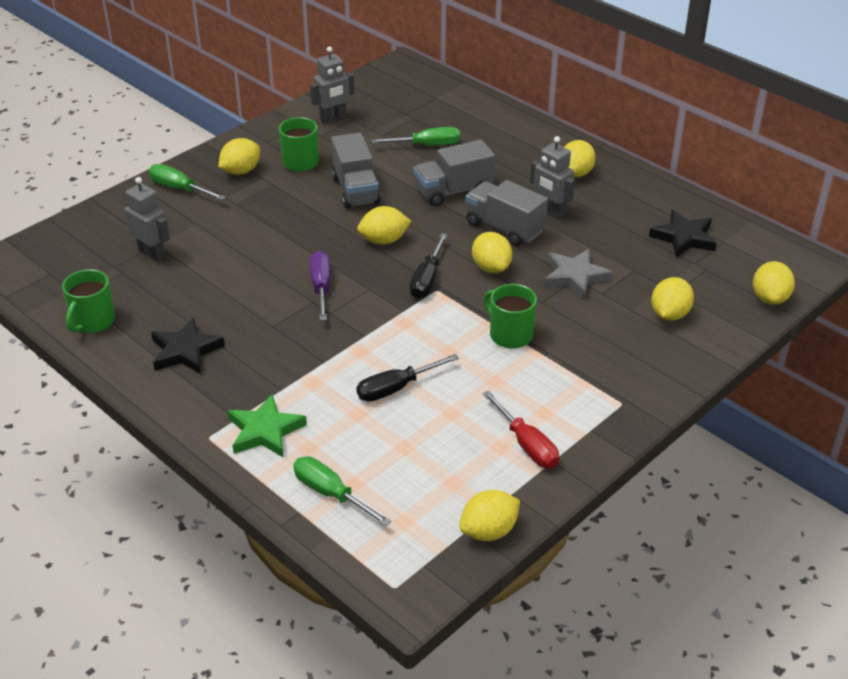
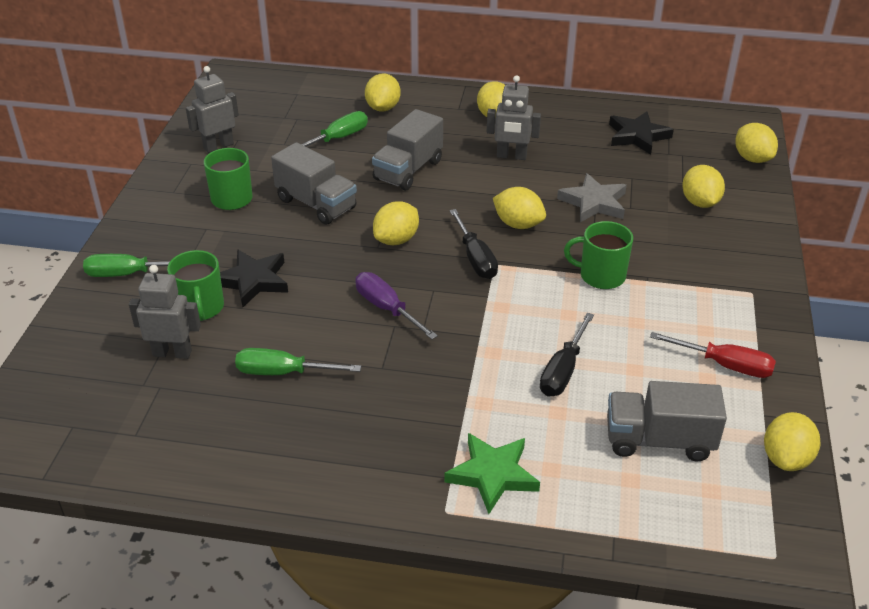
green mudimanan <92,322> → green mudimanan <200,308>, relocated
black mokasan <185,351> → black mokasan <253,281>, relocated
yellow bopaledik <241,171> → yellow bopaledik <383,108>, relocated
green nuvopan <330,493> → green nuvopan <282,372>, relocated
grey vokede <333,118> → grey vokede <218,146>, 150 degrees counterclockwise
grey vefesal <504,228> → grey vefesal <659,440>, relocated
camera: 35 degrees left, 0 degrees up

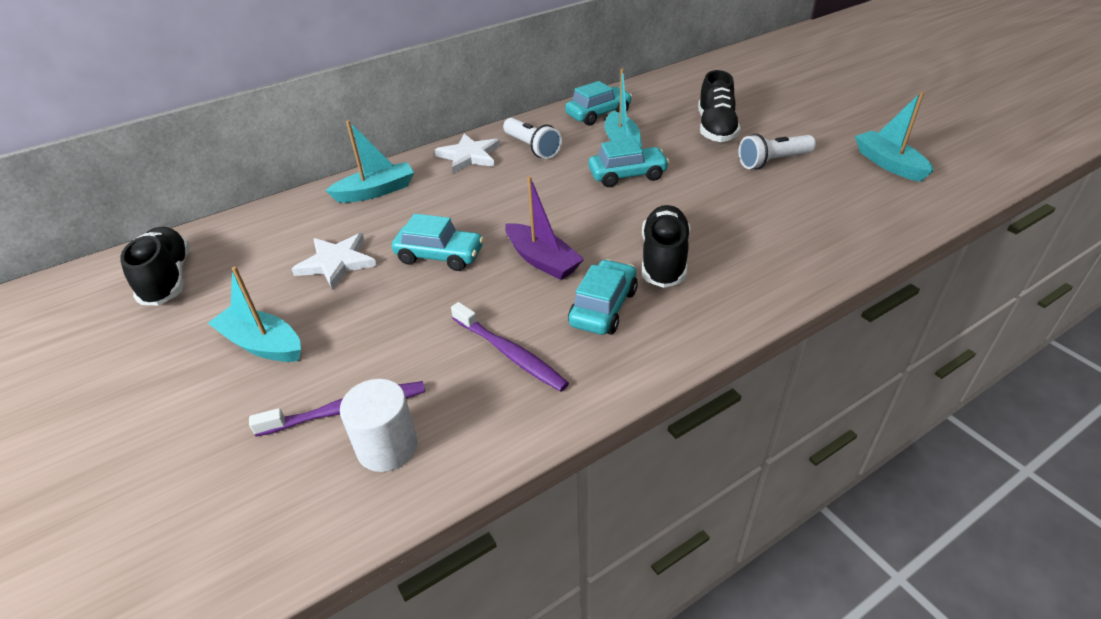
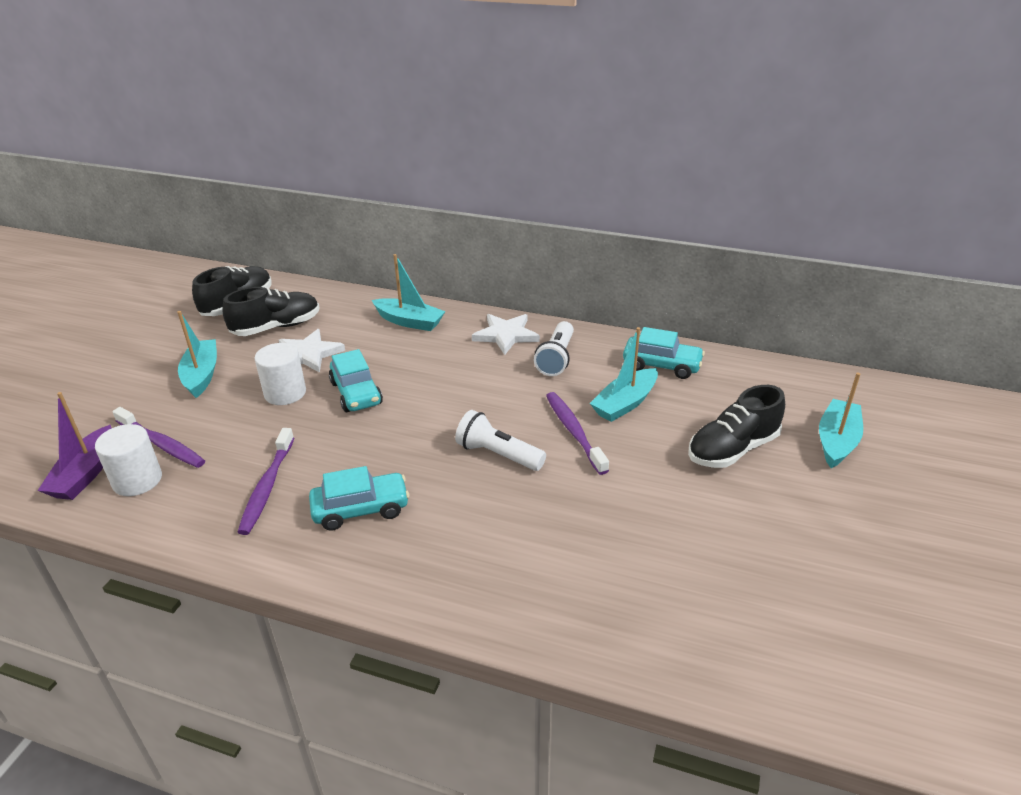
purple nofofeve <542,260> → purple nofofeve <85,474>, relocated
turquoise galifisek <627,175> → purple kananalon <574,432>
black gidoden <664,259> → black gidoden <276,327>, relocated
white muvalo <773,161> → white muvalo <498,454>, relocated
turquoise nofofeve <888,164> → turquoise nofofeve <836,441>, relocated
- → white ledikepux <285,393>
camera: 50 degrees right, 5 degrees down

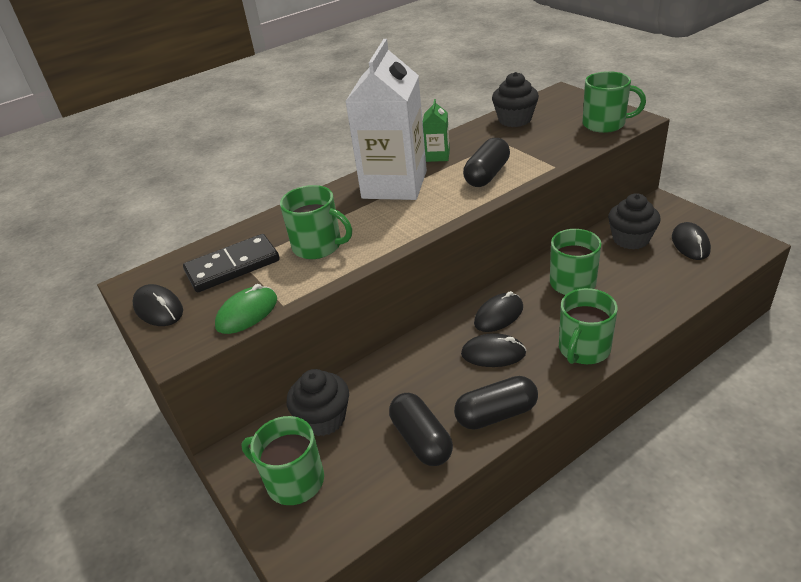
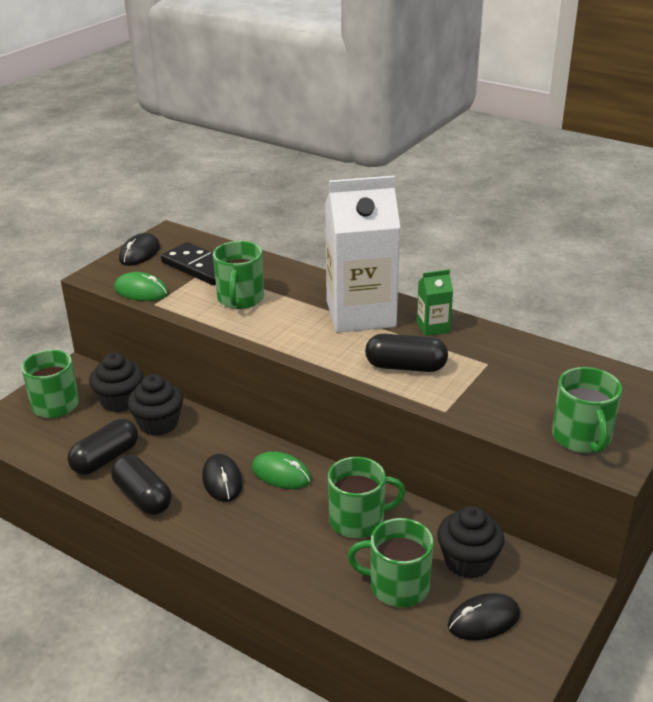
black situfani <498,315> → green situfani <281,474>
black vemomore <515,120> → black vemomore <158,423>, relocated
green mudimanan <583,349> → green mudimanan <397,586>, relocated
camera: 65 degrees right, 5 degrees down

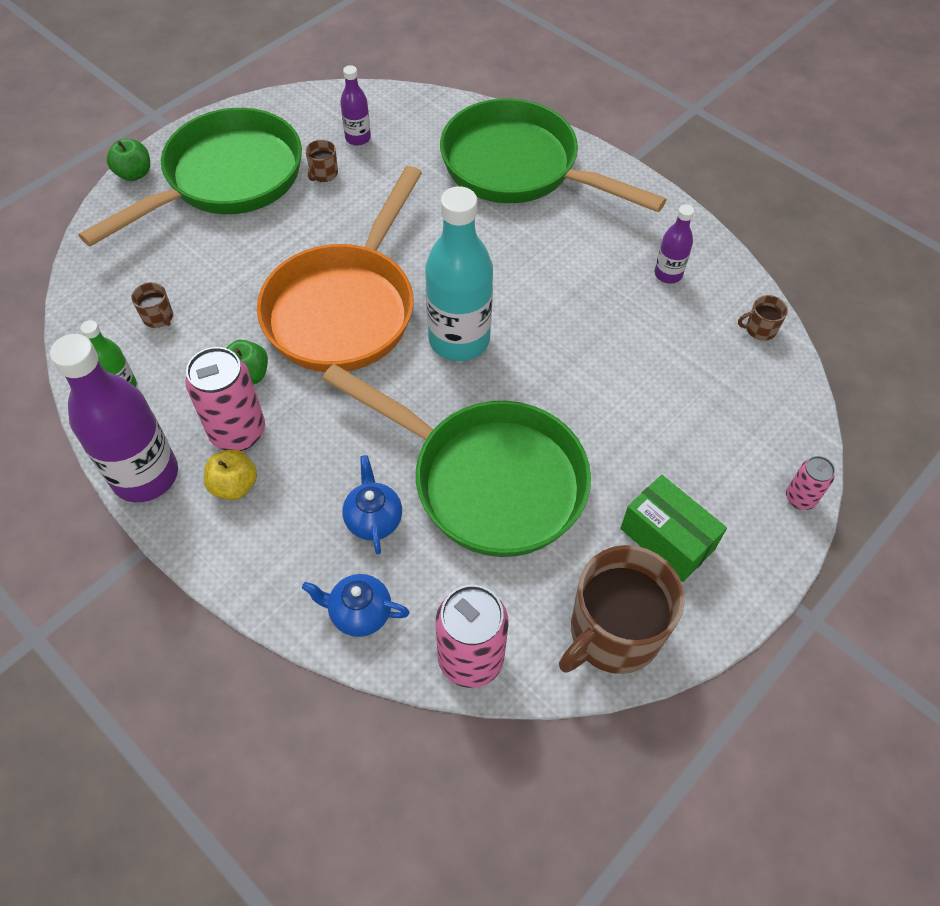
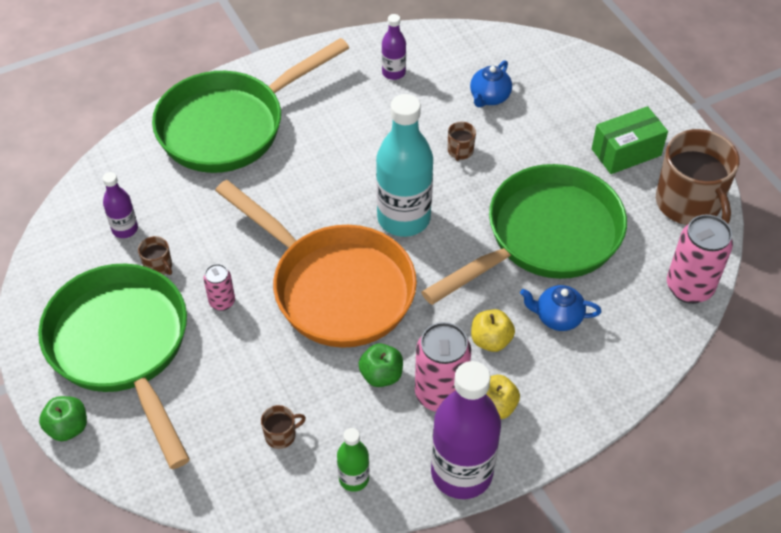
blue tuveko <359,613> → blue tuveko <489,97>, relocated
brown mudimanan <760,329> → brown mudimanan <460,151>, relocated
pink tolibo <800,498> → pink tolibo <222,302>, relocated
- → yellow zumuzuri <491,340>
camera: 70 degrees left, 5 degrees down

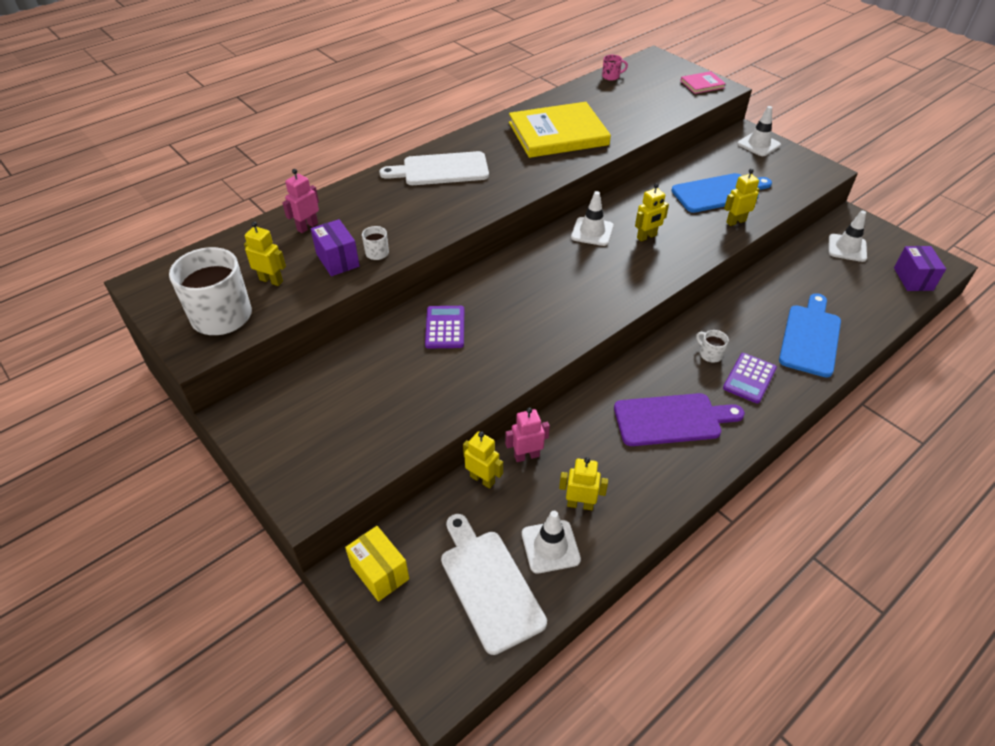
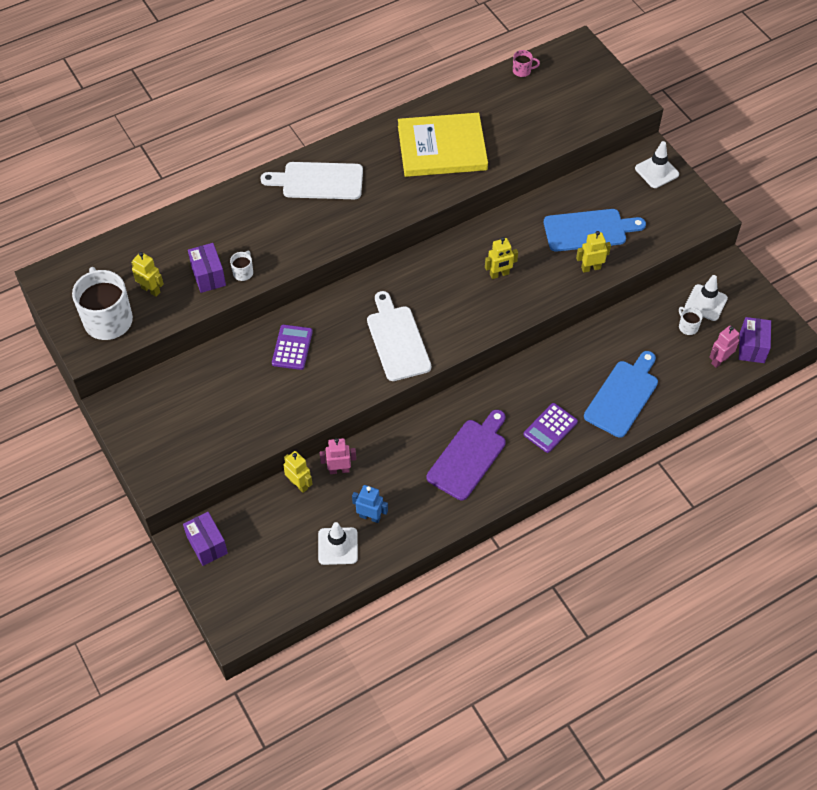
pink vokede <307,227> → pink vokede <719,360>, relocated
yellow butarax <380,572> → purple butarax <207,545>
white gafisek <489,584> → white gafisek <397,340>, relocated
yellow vokede <580,504> → blue vokede <370,517>
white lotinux <592,232> → -
purple gafisek <672,419> → purple gafisek <469,456>, 60 degrees counterclockwise
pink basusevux <702,84> → -
white mudimanan <710,354> → white mudimanan <687,327>, relocated
camera: 10 degrees right, 10 degrees up

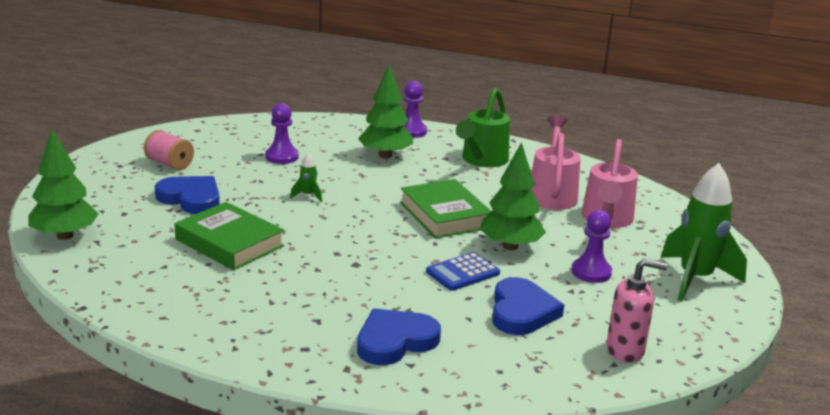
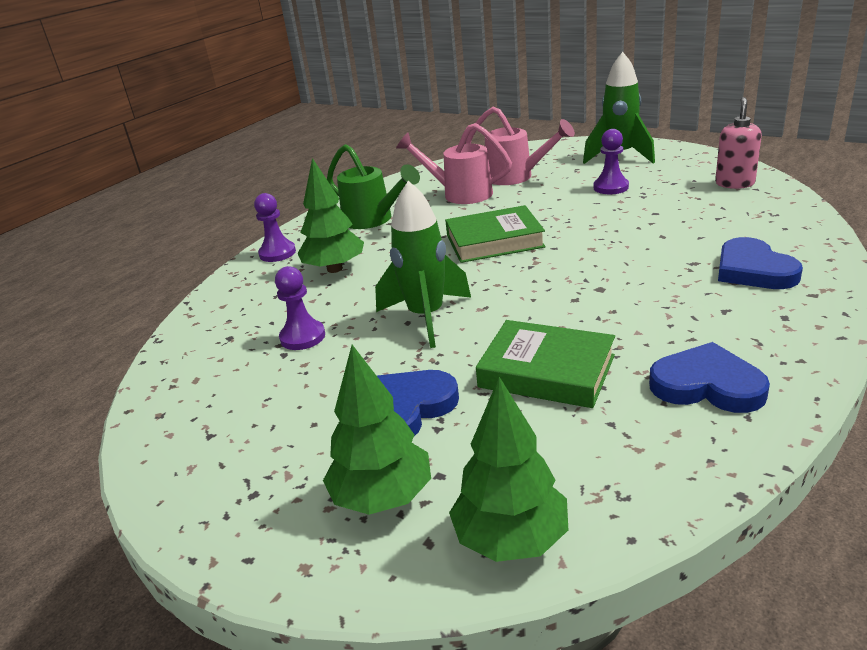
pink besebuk <169,164> → -
green basusevux <229,243> → green basusevux <546,371>, 60 degrees clockwise
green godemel <308,196> → green godemel <426,317>, x2.39
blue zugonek <462,272> → -
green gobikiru <510,246> → green gobikiru <383,497>, relocated
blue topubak <521,311> → blue topubak <707,385>, relocated
camera: 70 degrees left, 5 degrees up

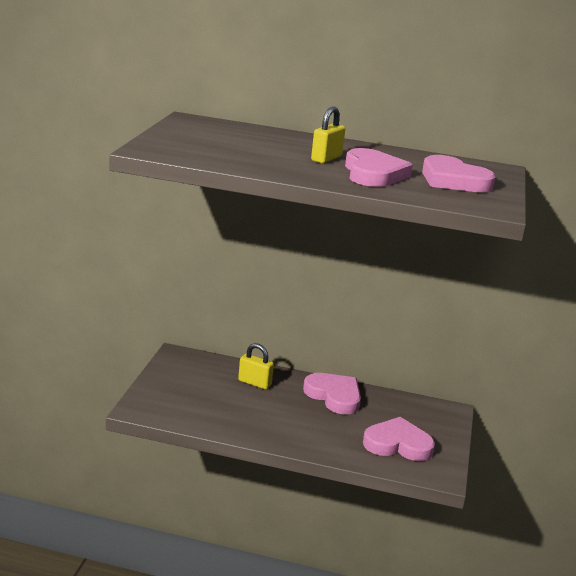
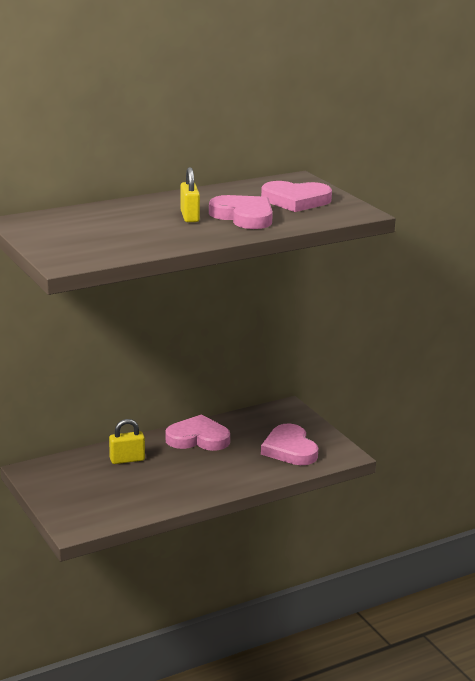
pink topubak <398,444> → pink topubak <290,449>, 75 degrees counterclockwise
camera: 40 degrees left, 0 degrees up

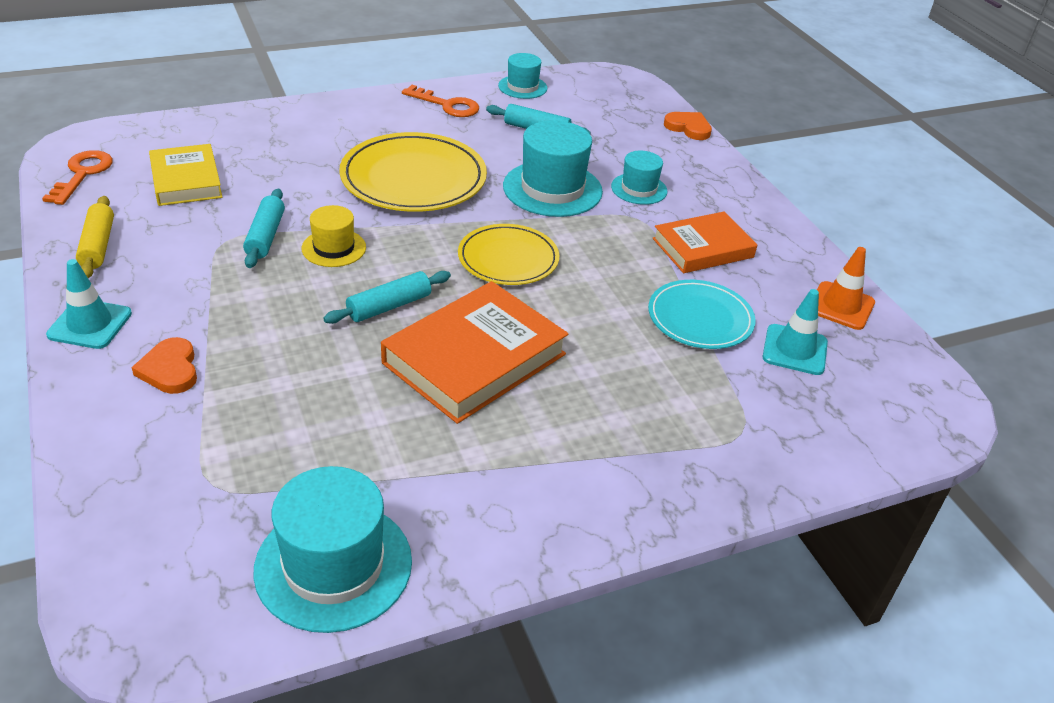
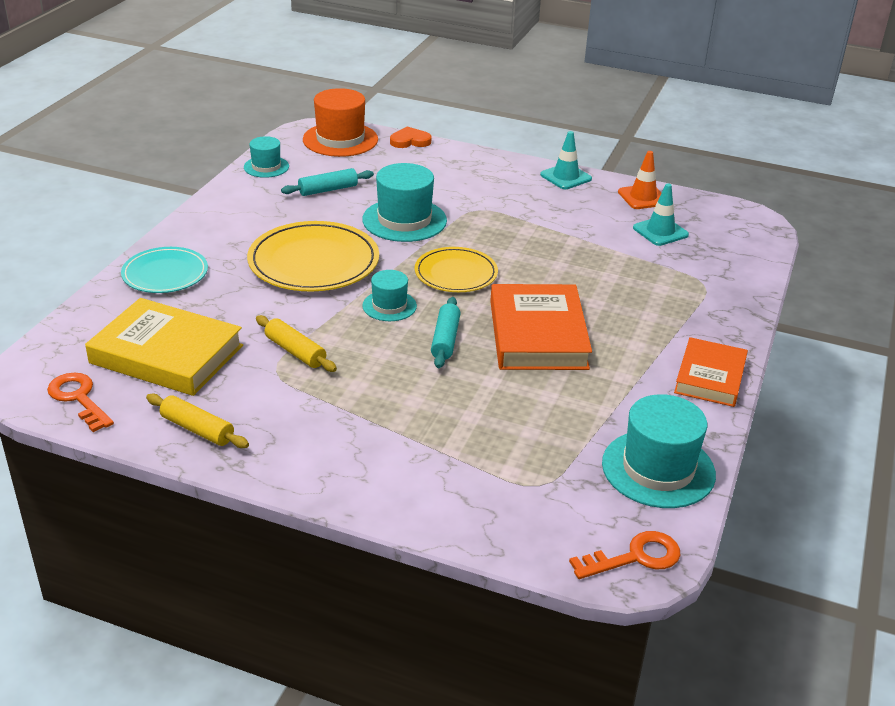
turquoise lotinux <90,324> → turquoise lotinux <565,177>, relocated
orange topubak <170,369> → -
yellow basusevux <186,180> → yellow basusevux <167,354>, x1.54
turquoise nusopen <266,236> → yellow nusopen <295,351>
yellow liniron <334,248> → -
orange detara <447,105> → orange detara <635,557>, relocated
turquoise liniron <639,189> → turquoise liniron <389,306>, relocated
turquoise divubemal <700,318> → turquoise divubemal <165,274>, relocated
orange basusevux <702,248> → orange basusevux <710,377>, relocated
- → orange liniron <340,139>
camera: 45 degrees left, 5 degrees down

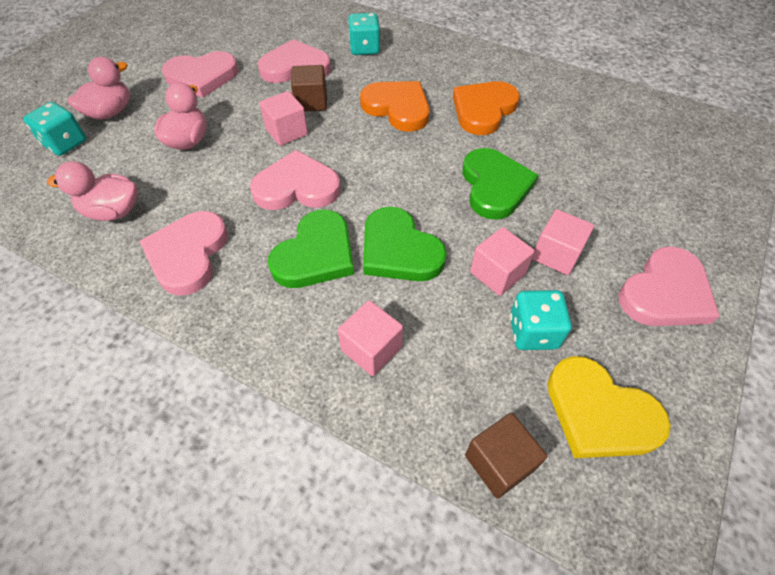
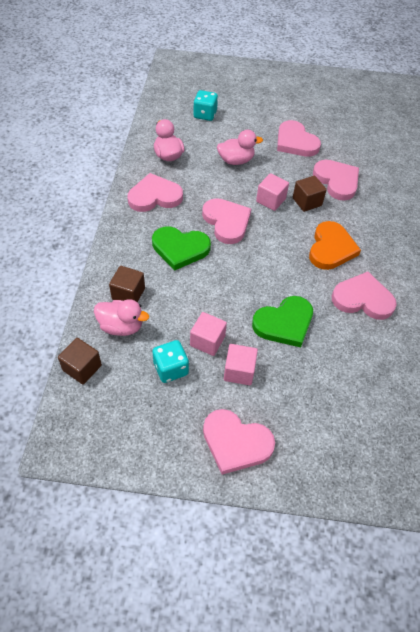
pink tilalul <110,112> → pink tilalul <121,326>, relocated
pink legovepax <371,349> → brown legovepax <128,293>
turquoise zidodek <364,48> → -
green topubak <399,250> → -
orange topubak <483,110> → pink topubak <362,299>
yellow topubak <599,413> → -
camera: 65 degrees right, 0 degrees up

